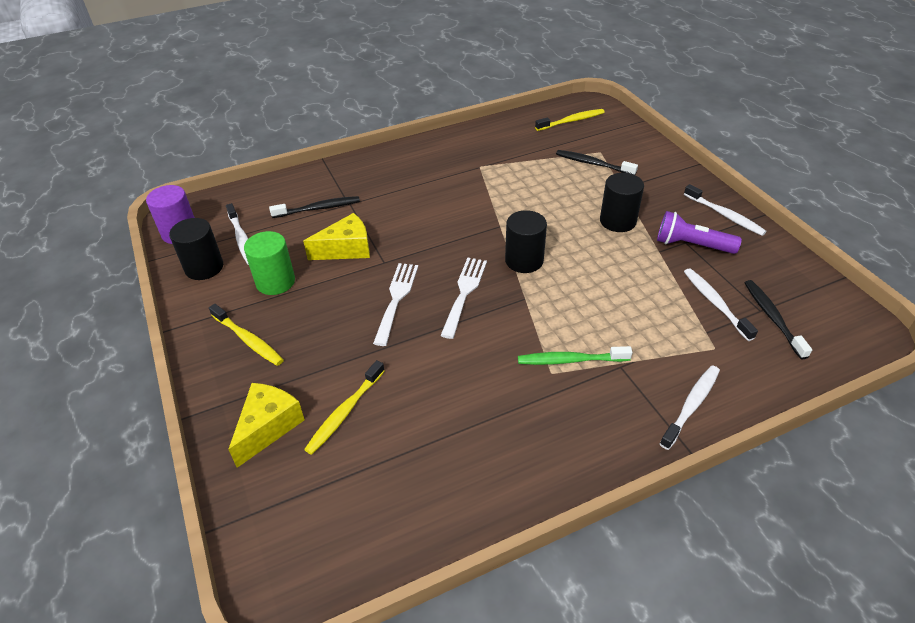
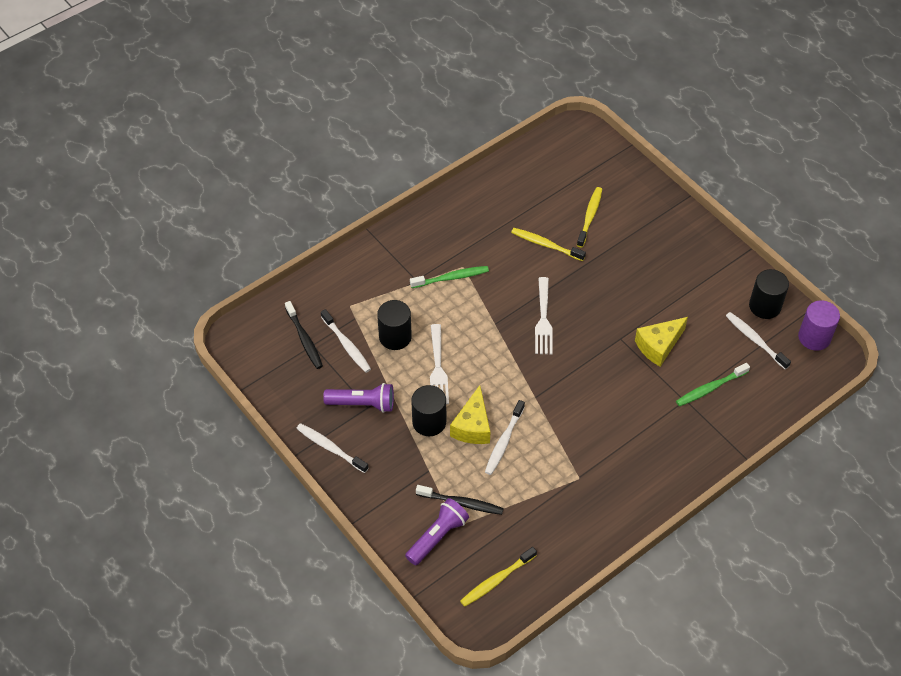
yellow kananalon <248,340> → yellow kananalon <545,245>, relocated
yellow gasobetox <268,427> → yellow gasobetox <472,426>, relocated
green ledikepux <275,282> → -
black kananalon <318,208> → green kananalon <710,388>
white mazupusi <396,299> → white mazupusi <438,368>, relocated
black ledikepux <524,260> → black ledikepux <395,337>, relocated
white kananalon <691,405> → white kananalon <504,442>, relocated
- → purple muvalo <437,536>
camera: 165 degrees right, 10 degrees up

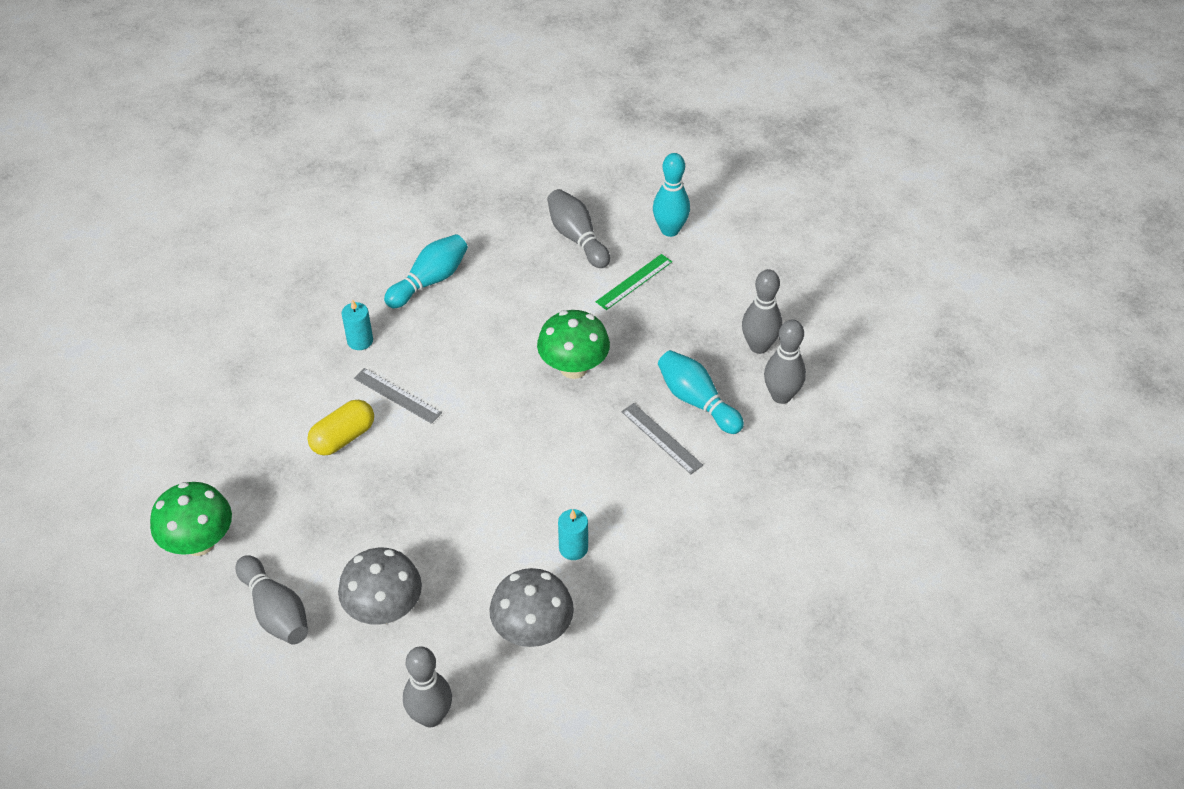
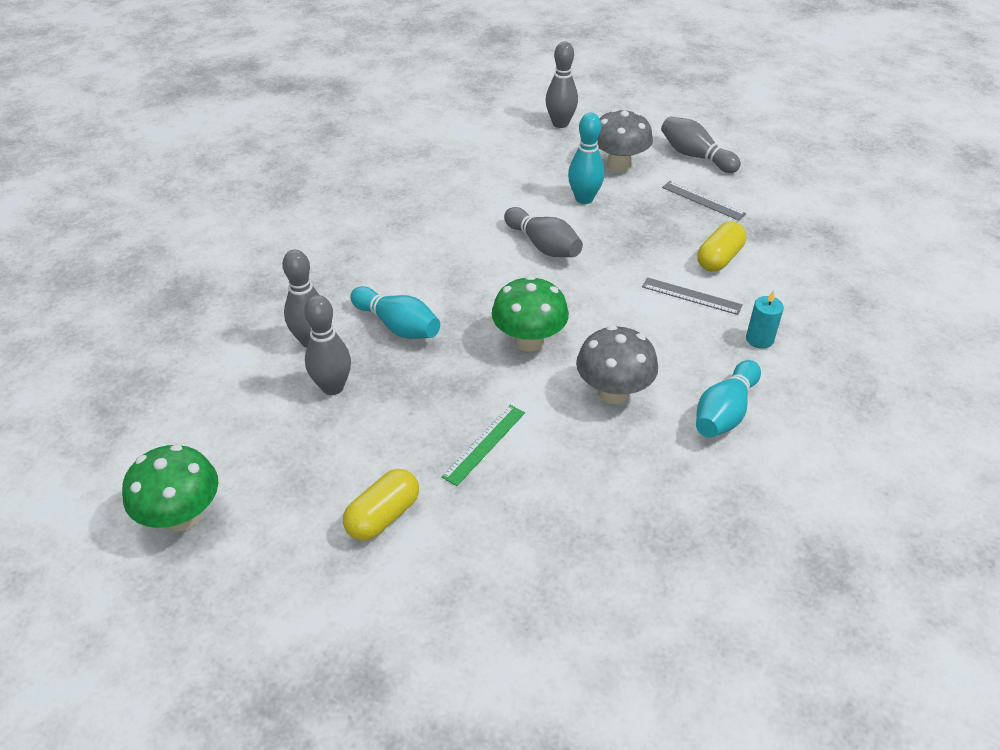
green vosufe <199,542> → green vosufe <182,516>, relocated
grey vosufe <532,630> → grey vosufe <613,392>, relocated
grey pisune <577,238> → grey pisune <543,246>, relocated
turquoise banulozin <573,548> → -
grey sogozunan <661,438> → grey sogozunan <703,200>, relocated
turquoise pisune <670,230> → turquoise pisune <584,199>, relocated
- → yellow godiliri <383,516>
camera: 170 degrees right, 5 degrees down

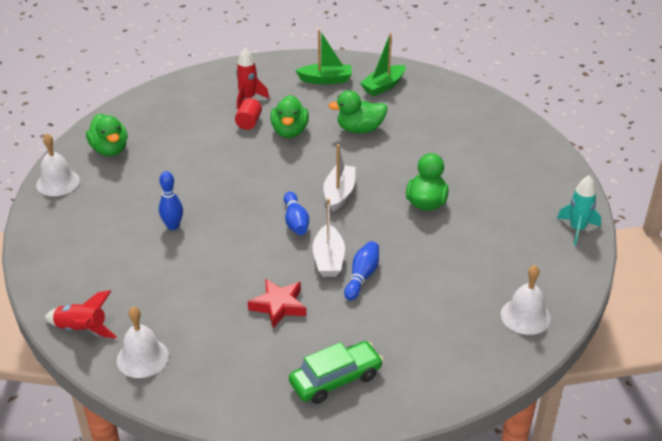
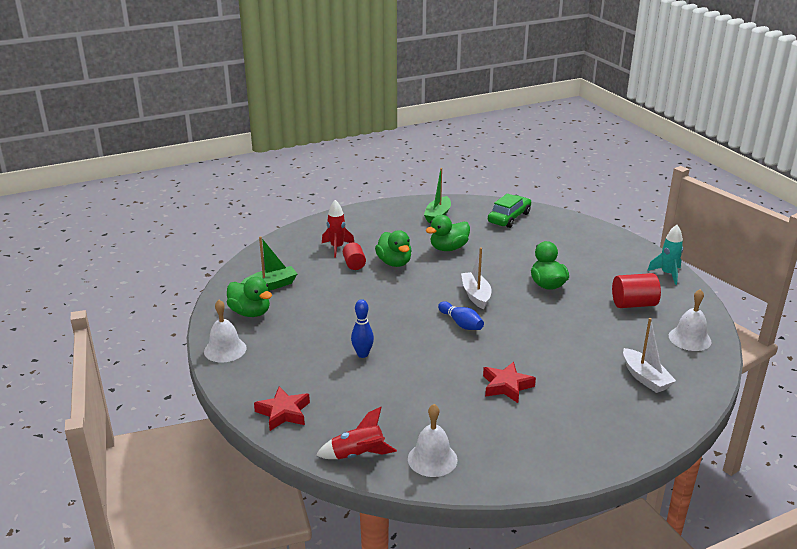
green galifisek <335,379> → green galifisek <509,218>, relocated
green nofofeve <326,80> → green nofofeve <271,285>, relocated
white nofofeve <328,259> → white nofofeve <645,378>, relocated
blue pisune <362,276> → -
- → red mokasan <283,413>
- → red ledikepux <633,304>
camera: 25 degrees left, 10 degrees down

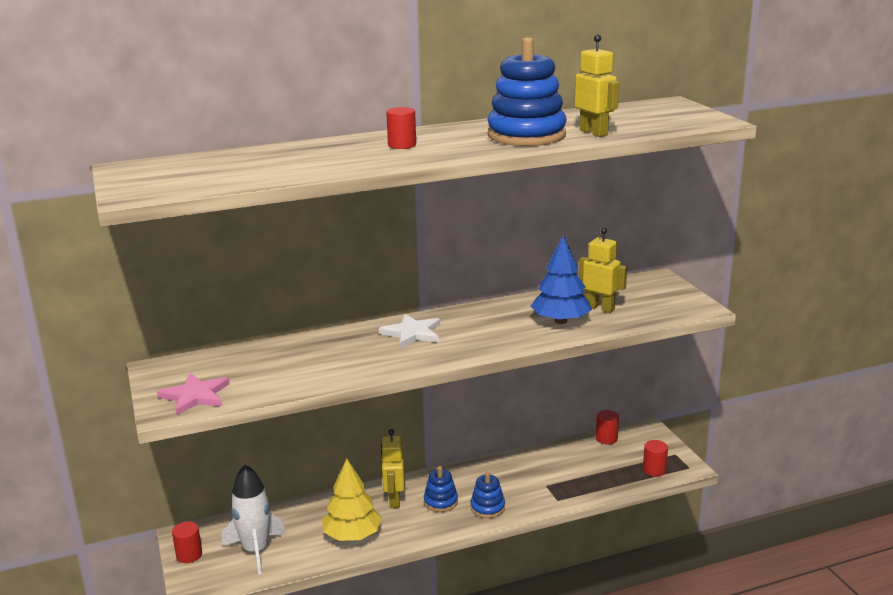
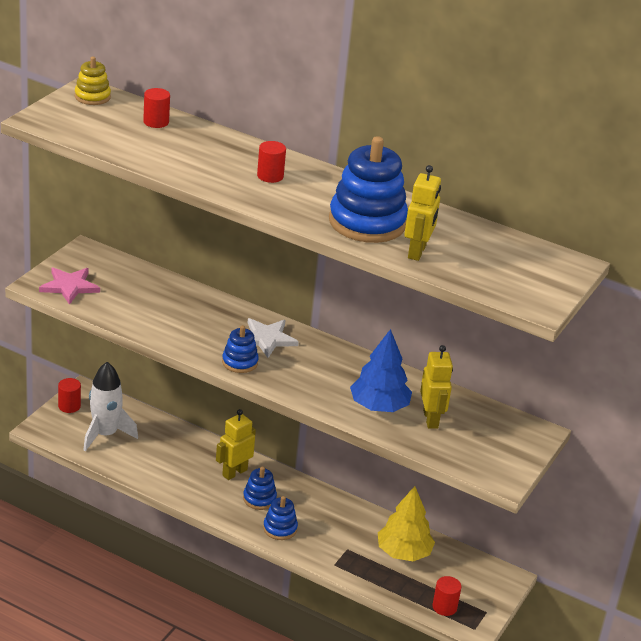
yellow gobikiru <352,535> → yellow gobikiru <403,552>, relocated
red ledikepux <606,438> → red ledikepux <156,122>, relocated
- → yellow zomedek <92,97>
- → blue zomedek <240,362>
camera: 45 degrees right, 10 degrees up

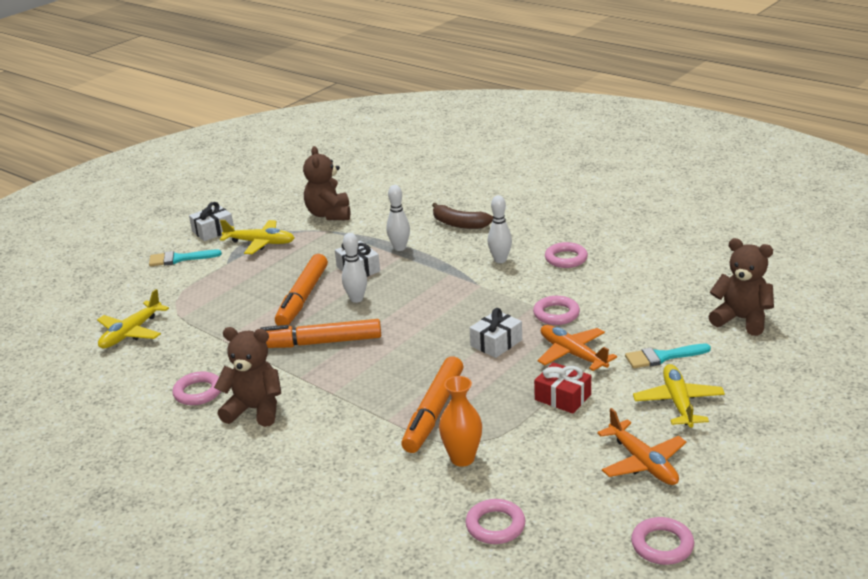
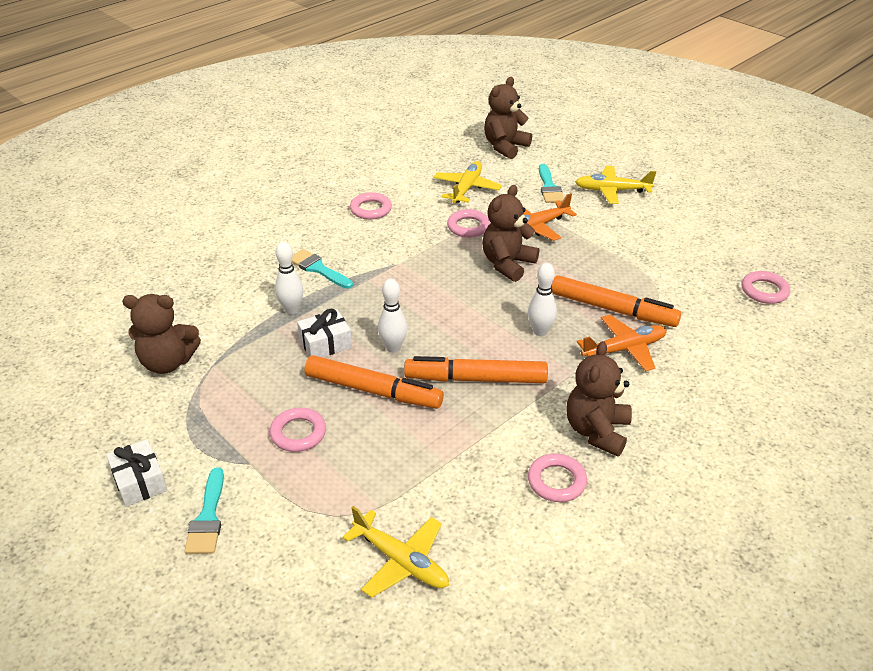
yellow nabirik <260,243> → yellow nabirik <466,188>, relocated
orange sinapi <319,343> → orange sinapi <476,379>, 90 degrees clockwise
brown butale <459,224> → -
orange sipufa <462,458> → -
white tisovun <496,343> → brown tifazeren <507,264>
white pisune <500,260> → white pisune <540,331>, relocated
red tisovun <562,397> → -
orange nabirik <642,462> → orange nabirik <624,349>, relocated
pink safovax <662,545> → pink safovax <298,433>, relocated
- → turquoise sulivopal <318,269>
camera: 85 degrees left, 10 degrees up

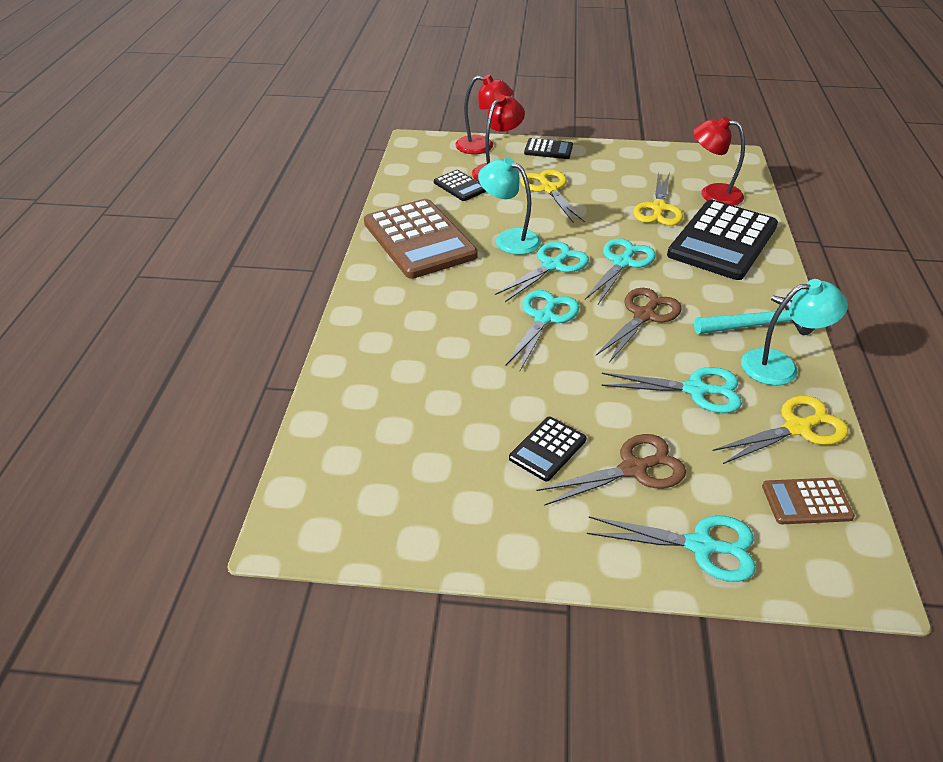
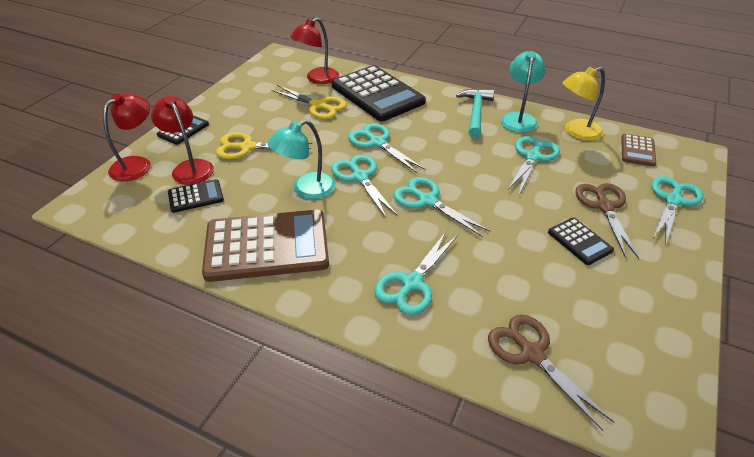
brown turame <644,315> → brown turame <532,354>, relocated
yellow turame <797,428> → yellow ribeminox <576,132>
- → turquoise turame <412,283>
camera: 70 degrees left, 0 degrees up

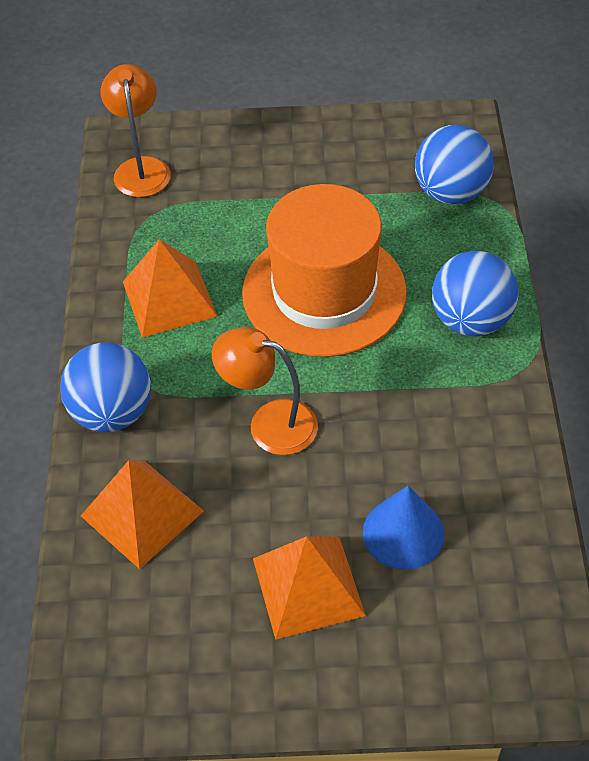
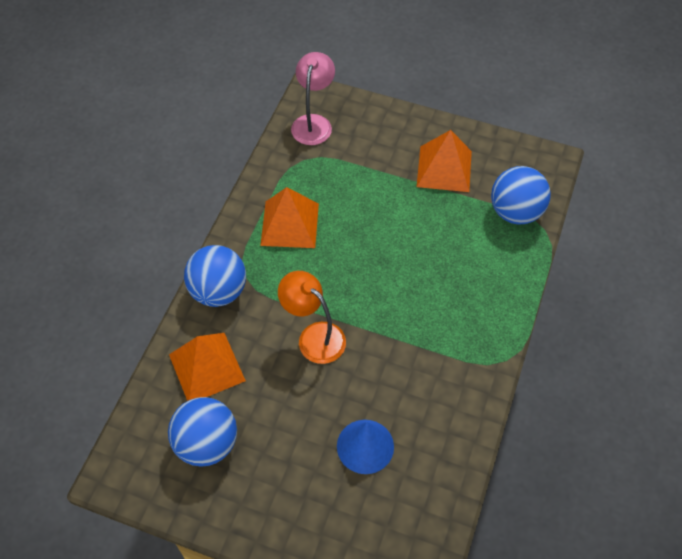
orange ribeminox <141,168> → pink ribeminox <313,123>
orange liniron <324,292> → -
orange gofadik <308,586> → orange gofadik <444,168>, relocated
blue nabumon <471,320> → blue nabumon <207,443>, relocated
camera: 20 degrees right, 5 degrees up

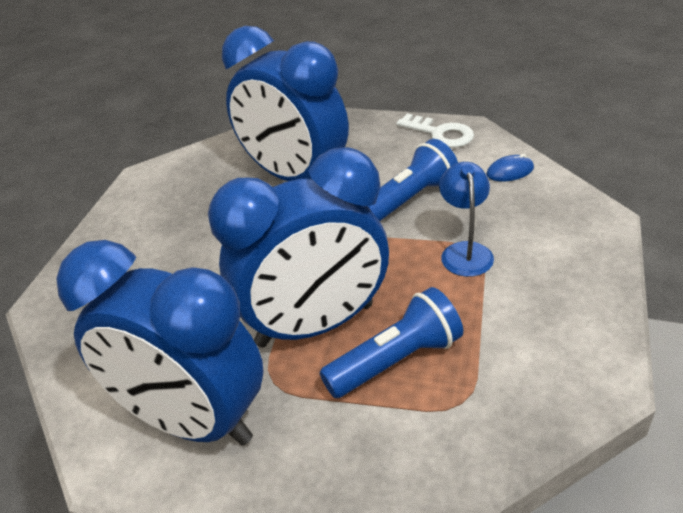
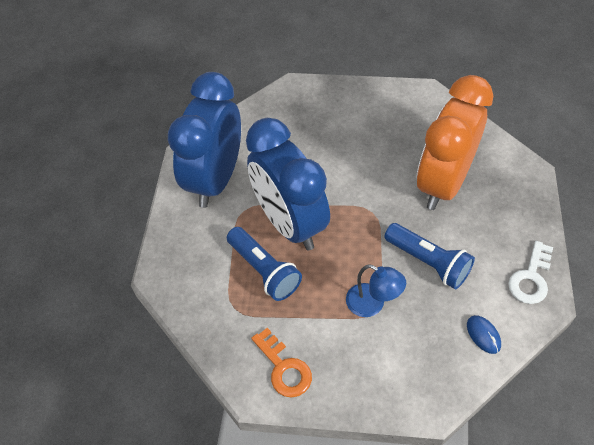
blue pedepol <295,177> → orange pedepol <443,183>
blue ribeminox <465,251> → blue ribeminox <372,304>, 45 degrees clockwise
- → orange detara <284,368>
camera: 80 degrees right, 15 degrees up

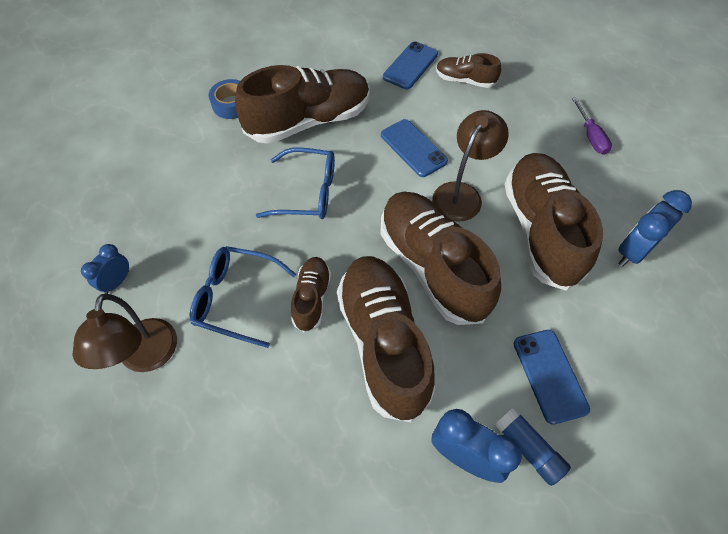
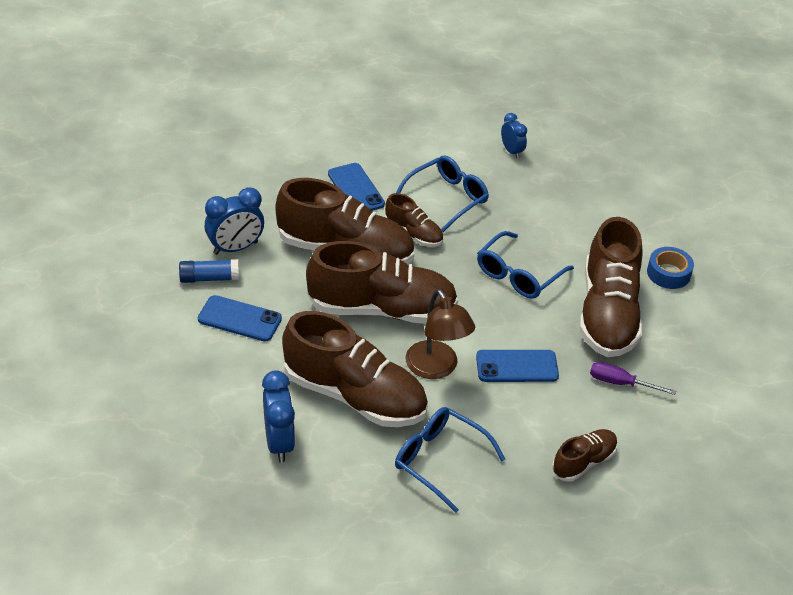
brown ribeminox <146,357> → -
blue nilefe <410,66> → blue nilefe <356,189>, relocated
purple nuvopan <590,136> → purple nuvopan <620,383>, relocated
- → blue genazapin <439,460>
camera: 120 degrees right, 15 degrees down

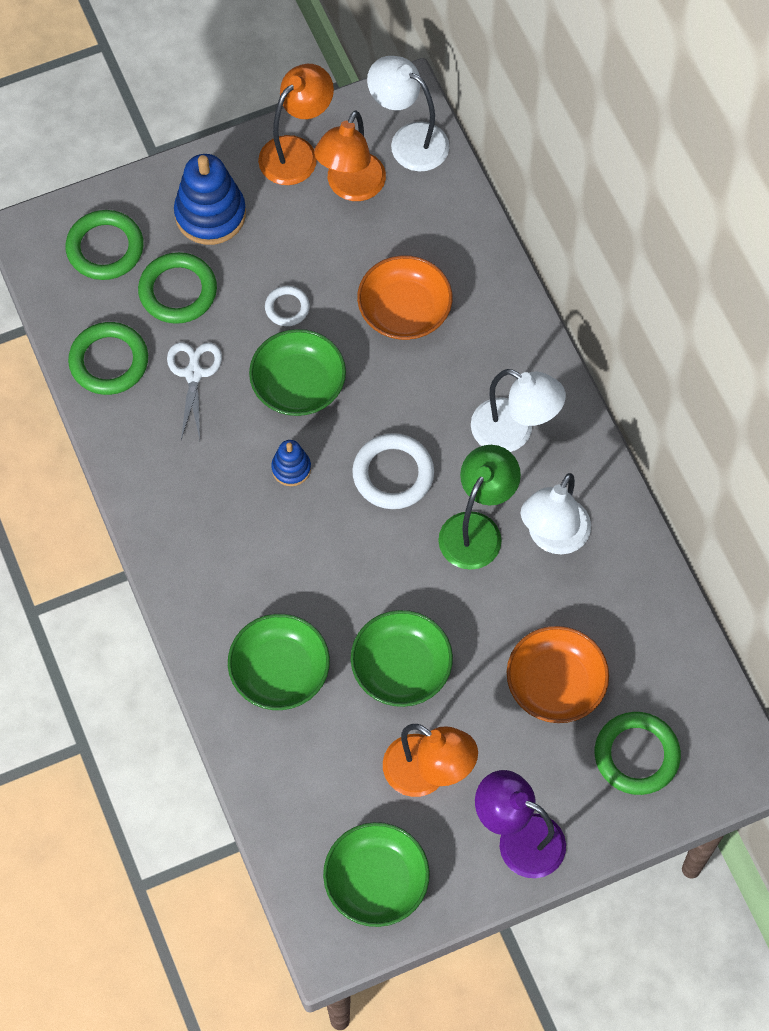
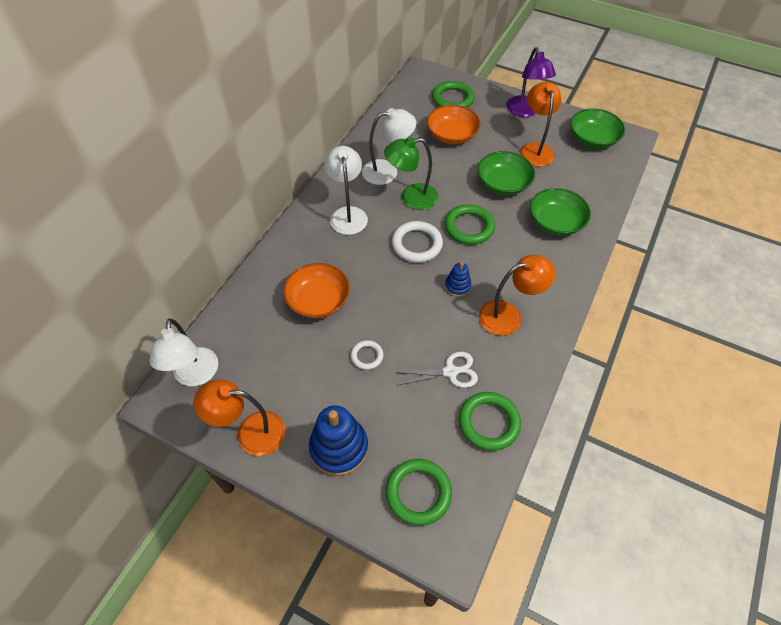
green safovax <178,291> → green safovax <469,227>, relocated
white turame <194,373> → white turame <451,371>, 150 degrees counterclockwise
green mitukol <298,384> → -
orange ribeminox <351,187> → orange ribeminox <508,315>, relocated
camera: 130 degrees left, 10 degrees down

